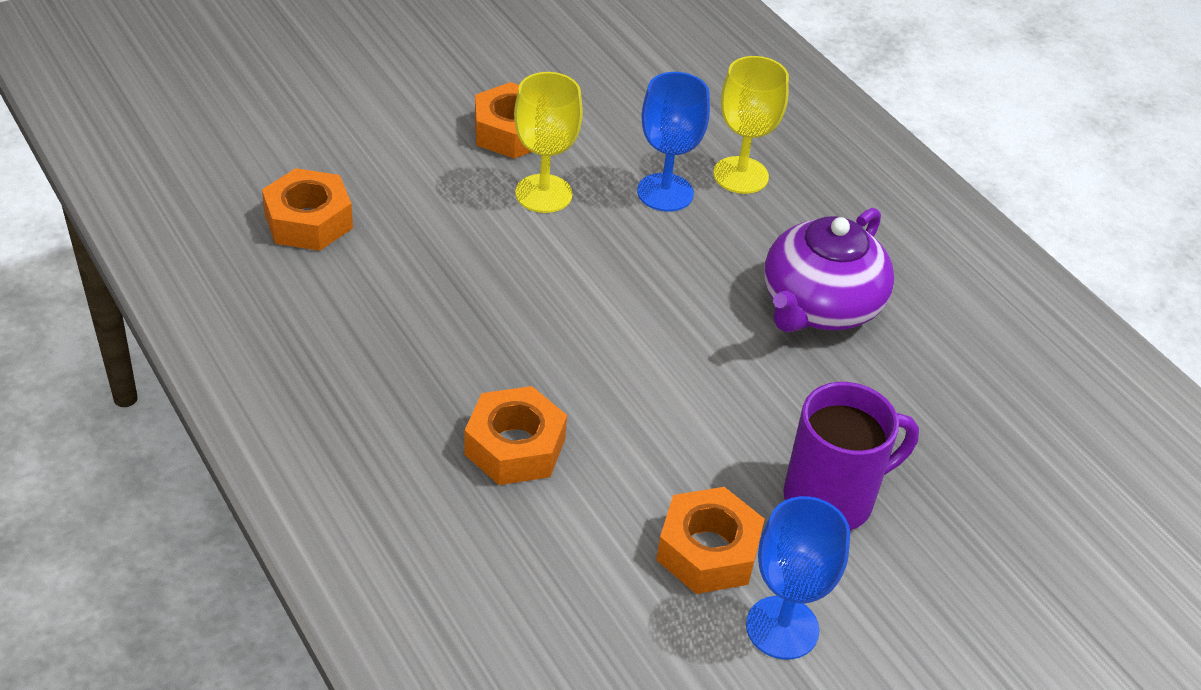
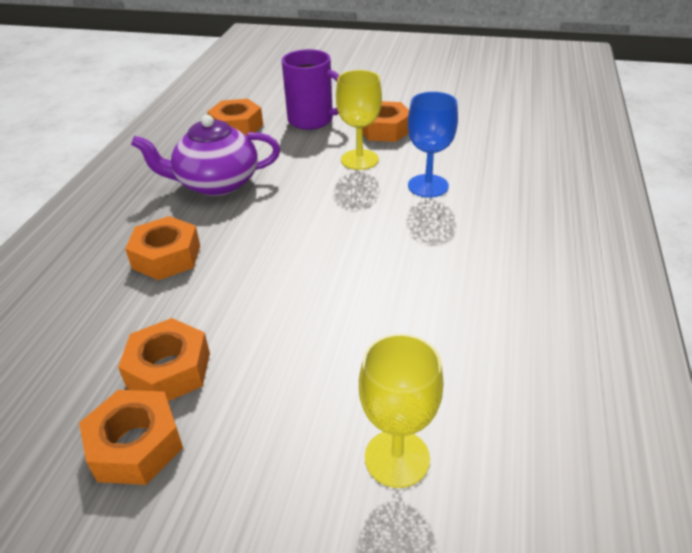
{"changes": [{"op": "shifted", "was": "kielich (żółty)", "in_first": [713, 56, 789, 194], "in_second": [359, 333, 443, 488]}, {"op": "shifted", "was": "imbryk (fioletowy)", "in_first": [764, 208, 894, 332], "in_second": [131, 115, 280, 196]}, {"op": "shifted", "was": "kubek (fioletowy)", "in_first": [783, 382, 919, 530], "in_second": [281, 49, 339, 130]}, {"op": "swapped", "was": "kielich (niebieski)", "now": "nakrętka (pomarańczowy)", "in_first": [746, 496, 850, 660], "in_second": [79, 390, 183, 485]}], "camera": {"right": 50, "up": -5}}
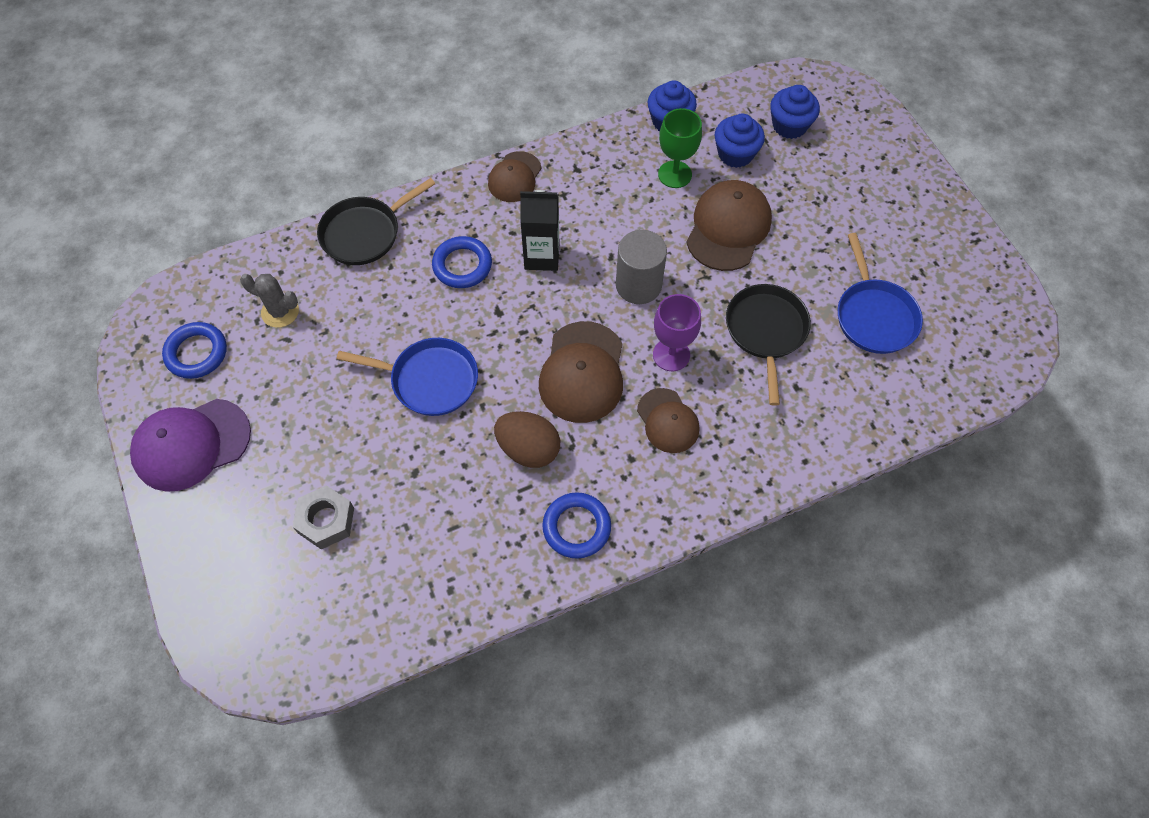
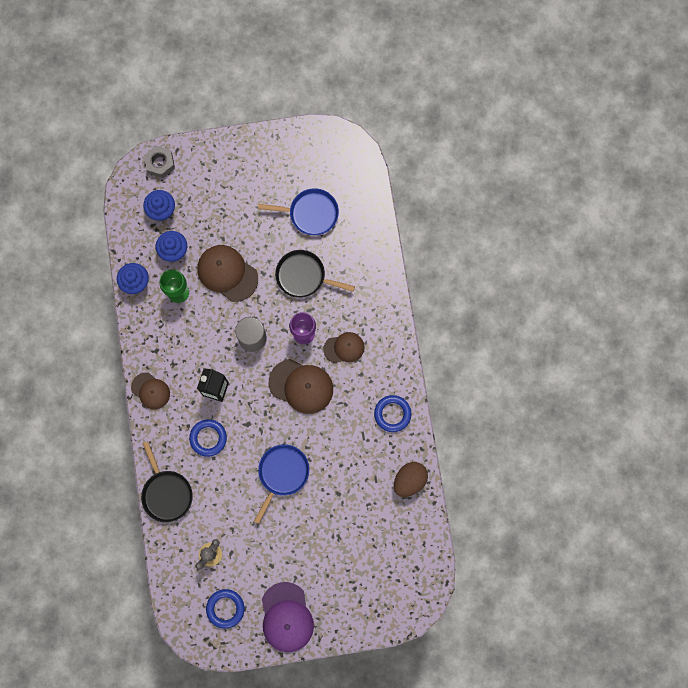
{"changes": [{"op": "shifted", "was": "jajko (brązowy)", "in_first": [494, 411, 560, 468], "in_second": [394, 462, 428, 497]}, {"op": "shifted", "was": "nakrętka (szary)", "in_first": [293, 485, 354, 549], "in_second": [144, 146, 175, 178]}], "camera": {"right": -75, "up": 15}}
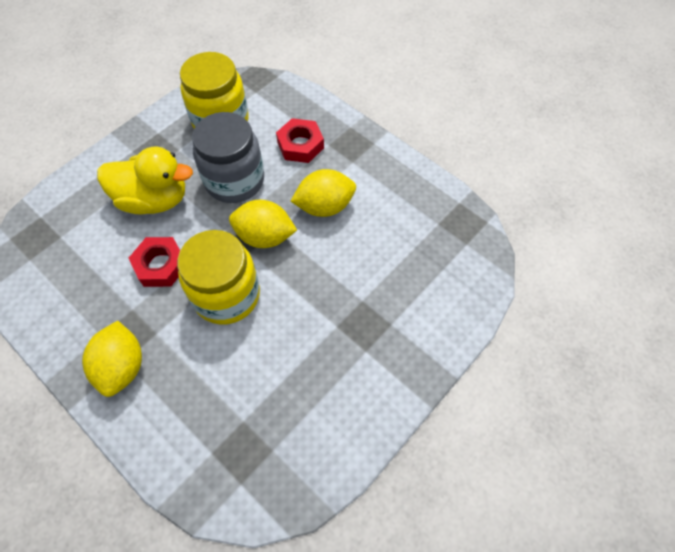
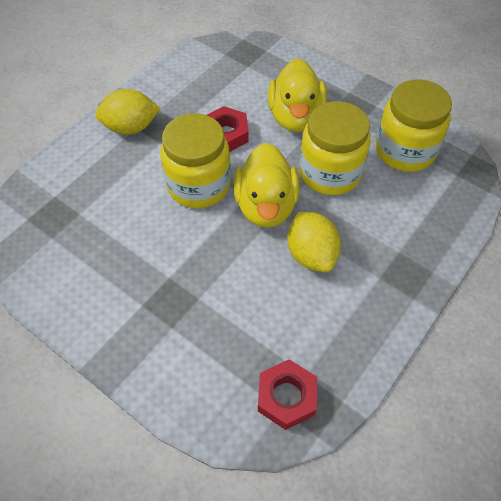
{"changes": [{"op": "repainted", "was": "słoik (szary)", "now": "słoik (żółty)", "in_first": [192, 112, 264, 203], "in_second": [299, 101, 370, 195]}, {"op": "shifted", "was": "nakrętka (czerwony)", "in_first": [276, 118, 324, 163], "in_second": [258, 359, 317, 430]}, {"op": "swapped", "was": "cytryna (żółty)", "now": "kaczka (żółty)", "in_first": [229, 200, 297, 248], "in_second": [233, 143, 300, 228]}], "camera": {"right": 85, "up": -5}}
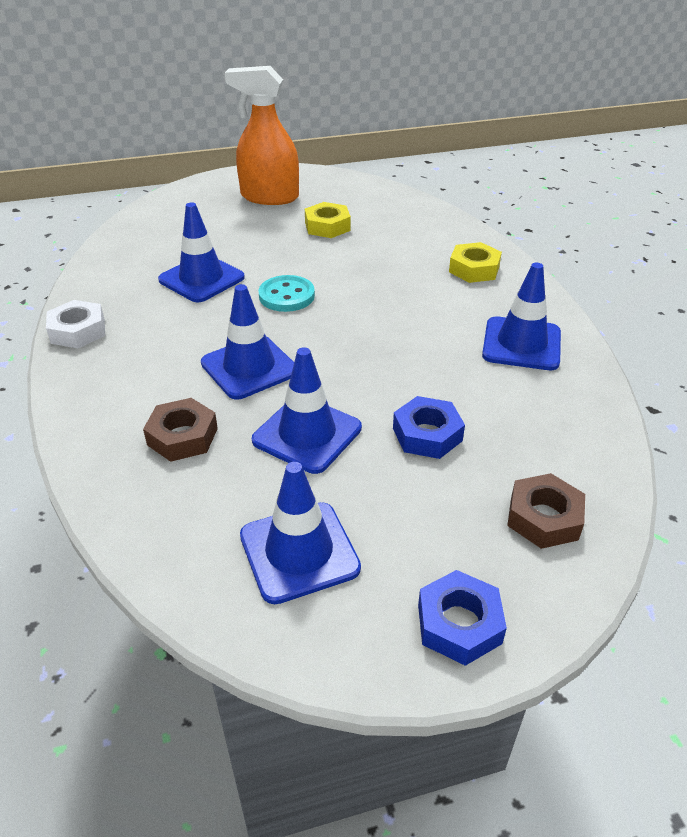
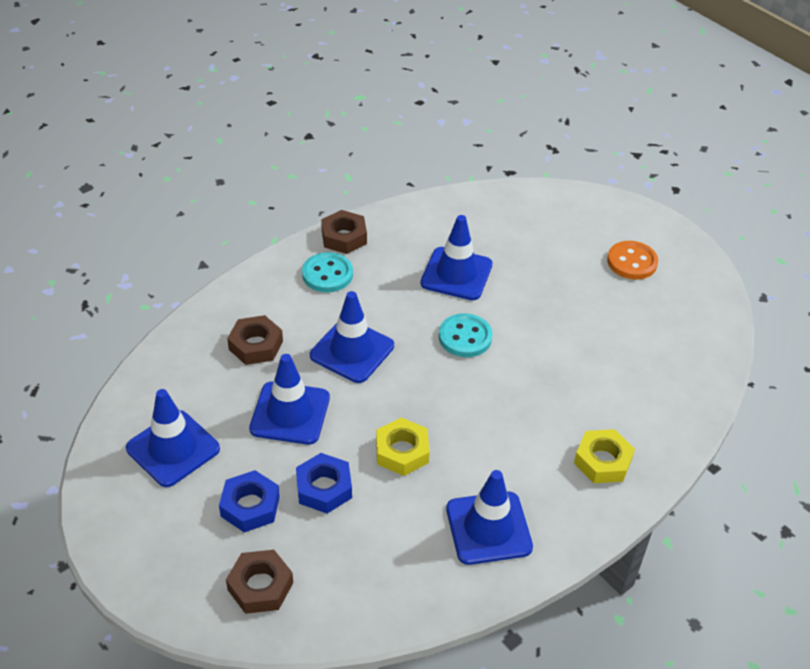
{"changes": [{"op": "swapped", "was": "spryskiwacz (pomarańczowy)", "now": "guzik (pomarańczowy)", "in_first": [225, 66, 299, 205], "in_second": [607, 241, 658, 280]}, {"op": "shifted", "was": "nakrętka (żółty)", "in_first": [305, 202, 351, 238], "in_second": [376, 417, 430, 476]}, {"op": "repainted", "was": "nakrętka (biały)", "now": "nakrętka (brązowy)", "in_first": [46, 300, 105, 348], "in_second": [321, 210, 367, 254]}, {"op": "shifted", "was": "nakrętka (niebieski)", "in_first": [418, 570, 507, 666], "in_second": [219, 470, 280, 532]}, {"op": "new", "now": "guzik (turkusowy)", "in_second": [302, 252, 353, 292]}], "camera": {"right": 65, "up": 5}}
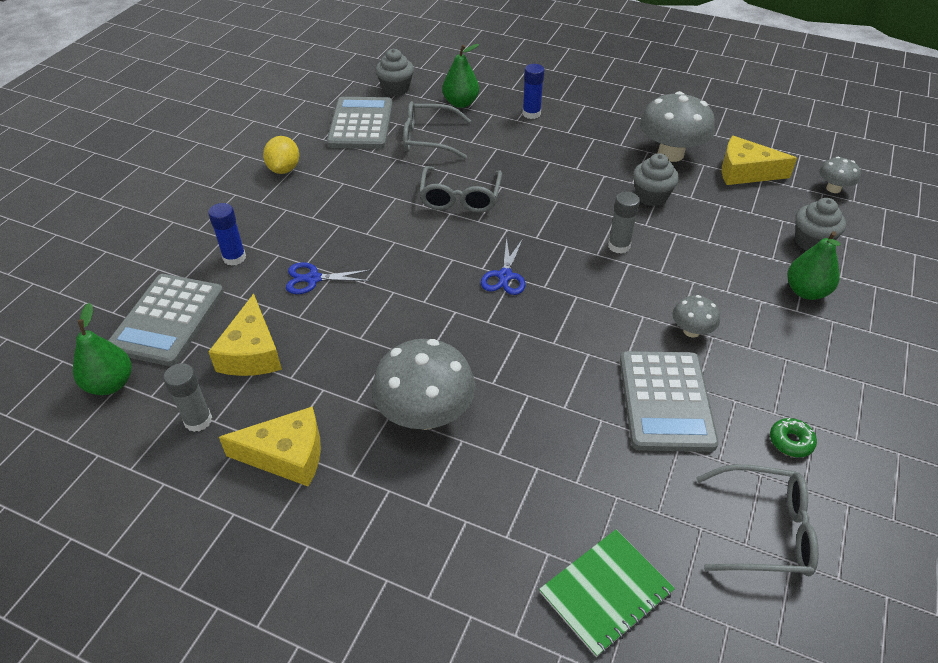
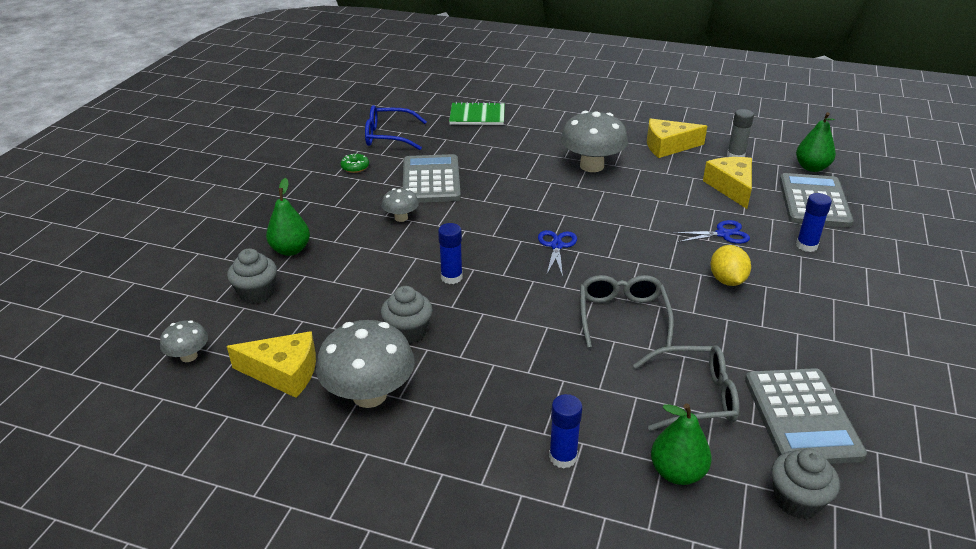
{"changes": [{"op": "shifted", "was": "cytryna (żółty)", "in_first": [263, 136, 299, 174], "in_second": [711, 245, 751, 286]}, {"op": "repainted", "was": "klej w sztyfcie (szary)", "now": "klej w sztyfcie (niebieski)", "in_first": [608, 191, 640, 254], "in_second": [438, 223, 463, 284]}, {"op": "repainted", "was": "okulary (szary)", "now": "okulary (niebieski)", "in_first": [696, 464, 819, 576], "in_second": [365, 105, 427, 150]}, {"op": "rotated", "was": "zeszyt (zielony)", "in_first": [539, 529, 675, 657], "in_second": [449, 102, 505, 125], "clockwise": 45}], "camera": {"right": 175, "up": -10}}
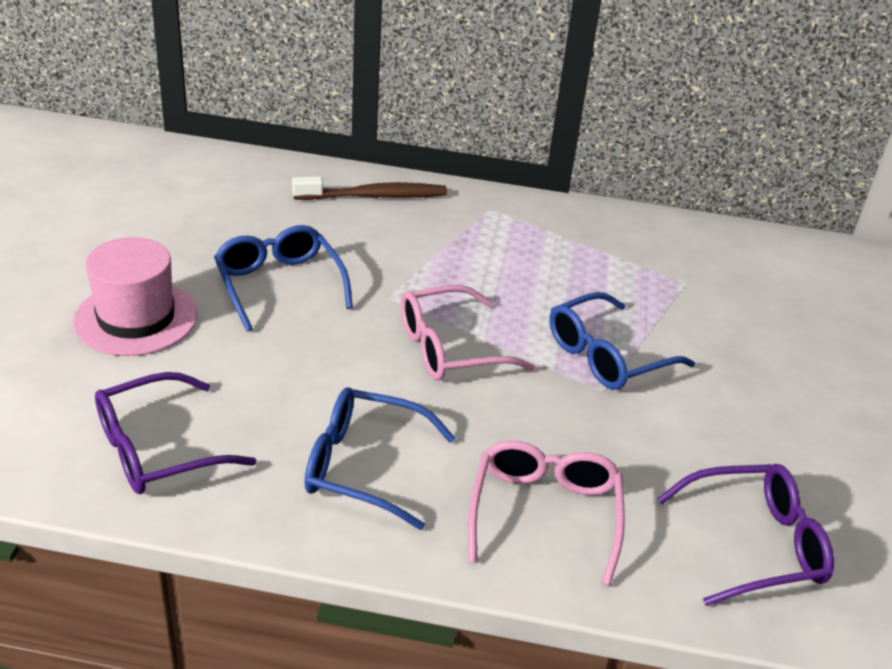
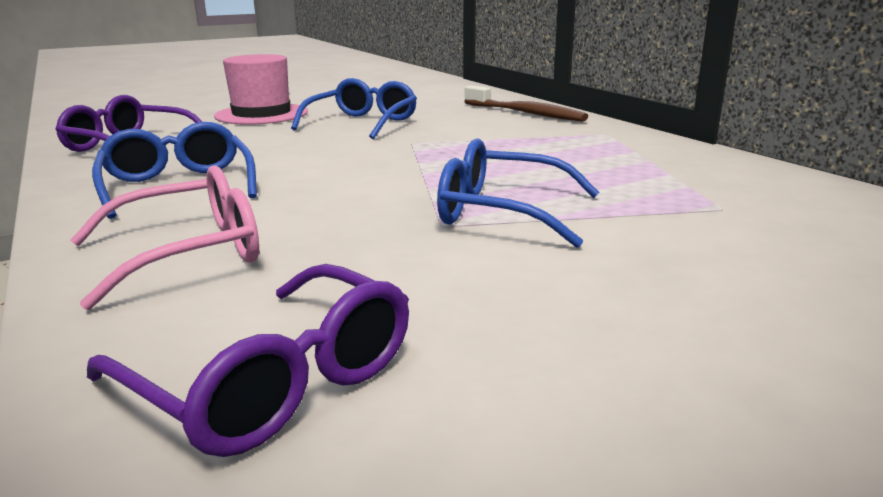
{"changes": [{"op": "gone", "was": "okulary (różowy)", "in_first": [401, 285, 535, 380]}], "camera": {"right": 55, "up": -15}}
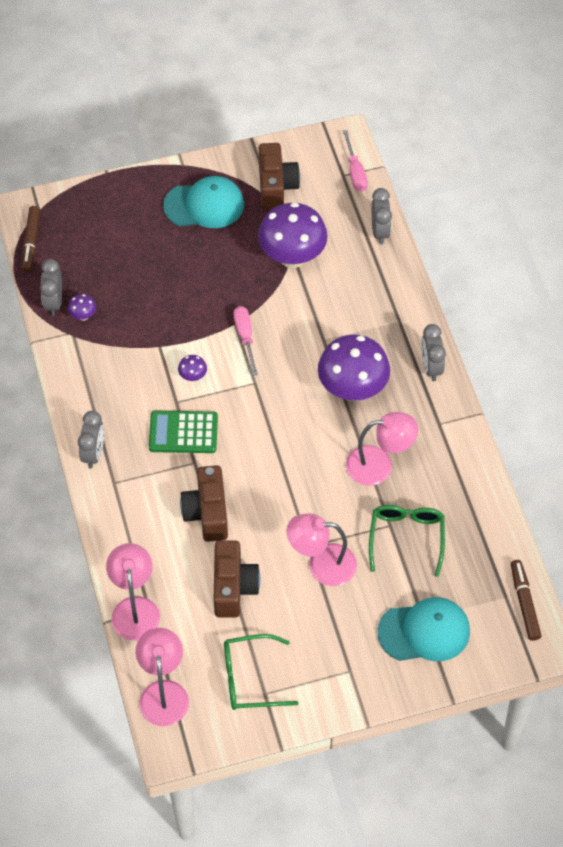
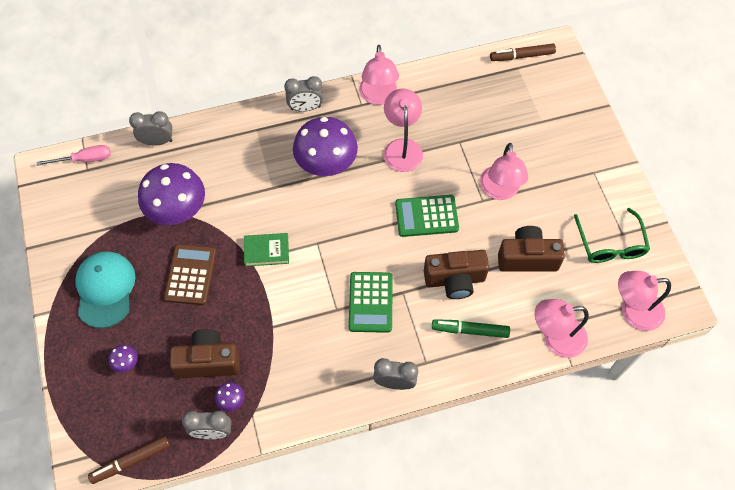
{"changes": [{"op": "shifted", "was": "aparat fotograficzny (brązowy)", "in_first": [259, 143, 300, 210], "in_second": [170, 329, 240, 378]}, {"op": "rotated", "was": "flamaster (brązowy)", "in_first": [21, 206, 41, 272], "in_second": [88, 436, 170, 484], "clockwise": 150}, {"op": "swapped", "was": "śrubokręt (różowy)", "now": "książka (zielony)", "in_first": [234, 306, 258, 376], "in_second": [244, 233, 289, 267]}, {"op": "shifted", "was": "grzyb (fioletowy)", "in_first": [178, 355, 207, 382], "in_second": [109, 345, 138, 373]}, {"op": "gone", "was": "okulary (zielony)", "in_first": [369, 505, 445, 577]}, {"op": "gone", "was": "czapka (turkusowy)", "in_first": [378, 597, 470, 661]}, {"op": "new", "now": "lampka (różowy)", "in_second": [359, 45, 399, 105]}, {"op": "new", "now": "kalkulator (zielony)", "in_second": [395, 195, 459, 237]}, {"op": "new", "now": "kalkulator (brązowy)", "in_second": [164, 244, 217, 305]}, {"op": "new", "now": "flamaster (zielony)", "in_second": [432, 319, 510, 338]}], "camera": {"right": -90, "up": 5}}
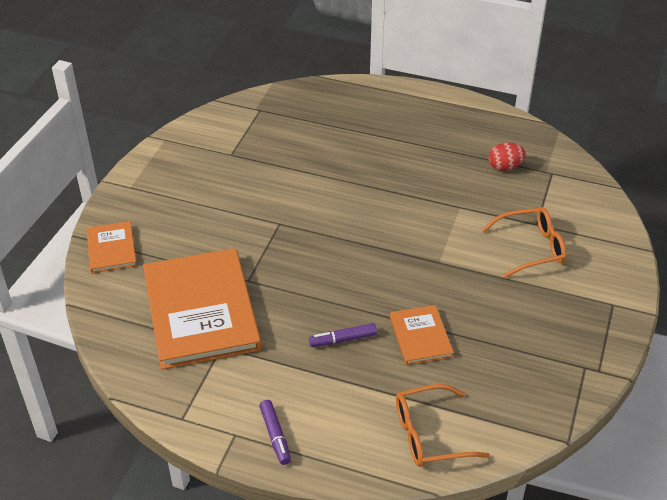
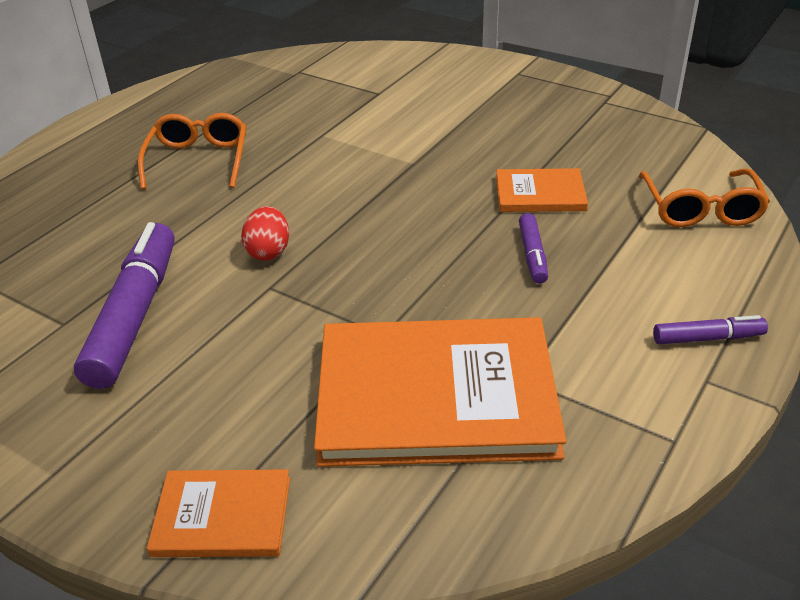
{"changes": [{"op": "shifted", "was": "jajko (czerwony)", "in_first": [488, 143, 526, 171], "in_second": [241, 206, 289, 261]}, {"op": "shifted", "was": "okulary (pomarańczowy)", "in_first": [482, 207, 566, 278], "in_second": [138, 113, 246, 190]}, {"op": "new", "now": "flamaster (fioletowy)", "in_second": [74, 222, 175, 389]}], "camera": {"right": -75, "up": -5}}
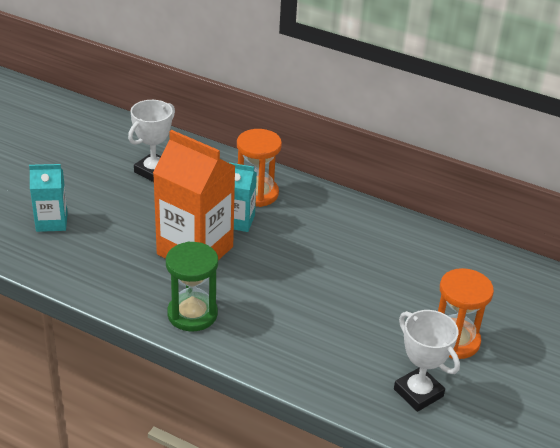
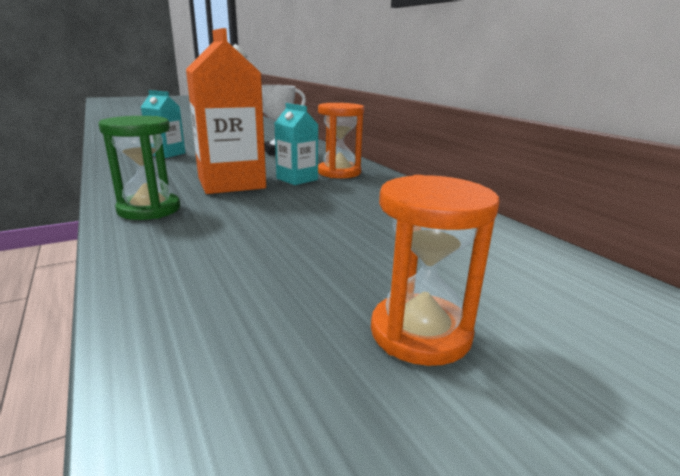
{"changes": [{"op": "gone", "was": "puchar (biały)", "in_first": [394, 310, 460, 412]}], "camera": {"right": 35, "up": -15}}
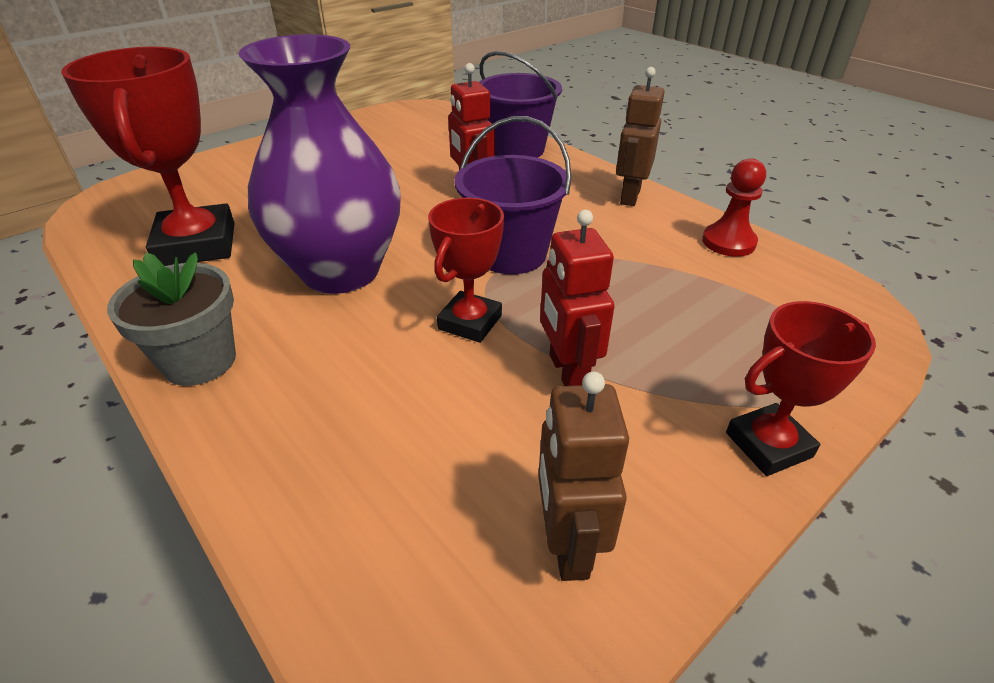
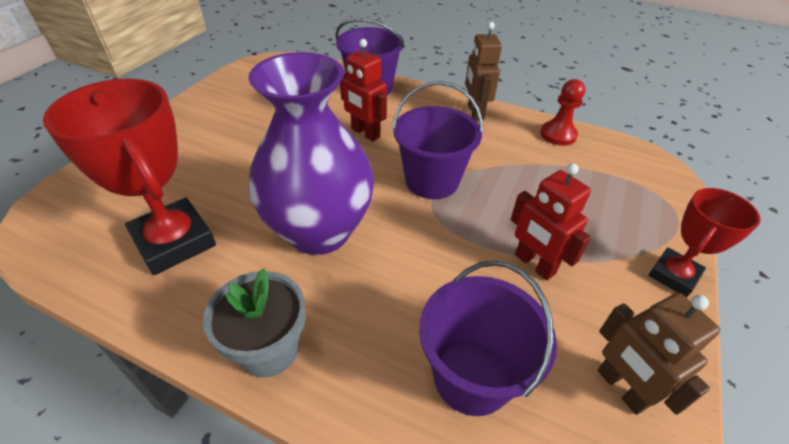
{"changes": [{"op": "gone", "was": "puchar (czerwony)", "in_first": [428, 198, 504, 343]}, {"op": "new", "now": "wiadro (fioletowy)", "in_second": [419, 260, 557, 416]}], "camera": {"right": -25, "up": 5}}
